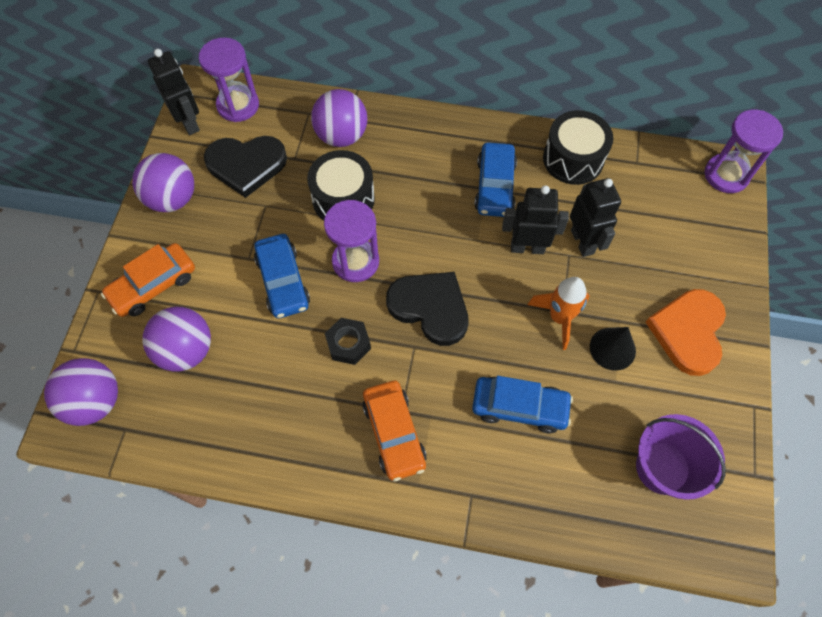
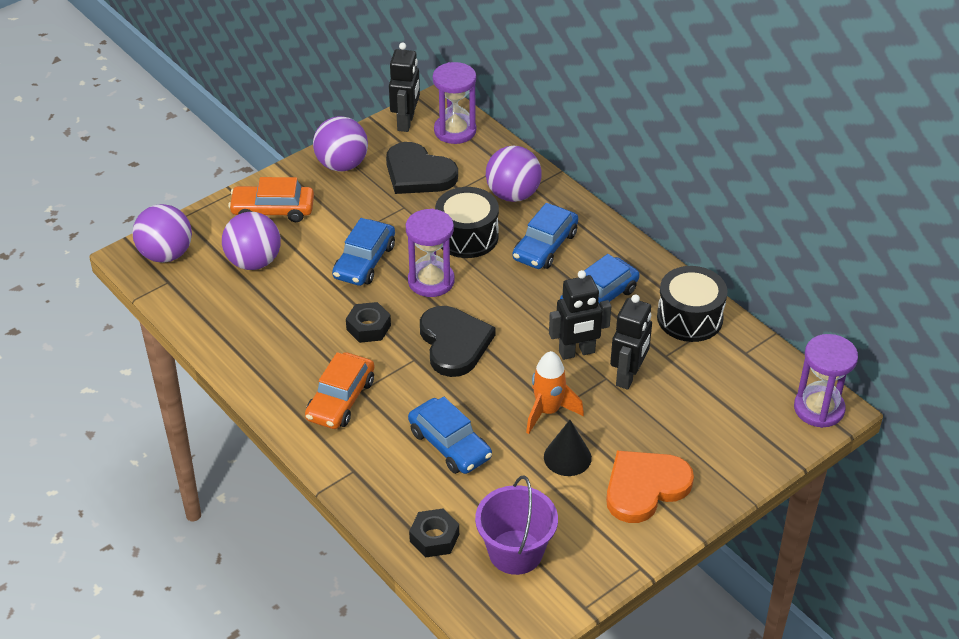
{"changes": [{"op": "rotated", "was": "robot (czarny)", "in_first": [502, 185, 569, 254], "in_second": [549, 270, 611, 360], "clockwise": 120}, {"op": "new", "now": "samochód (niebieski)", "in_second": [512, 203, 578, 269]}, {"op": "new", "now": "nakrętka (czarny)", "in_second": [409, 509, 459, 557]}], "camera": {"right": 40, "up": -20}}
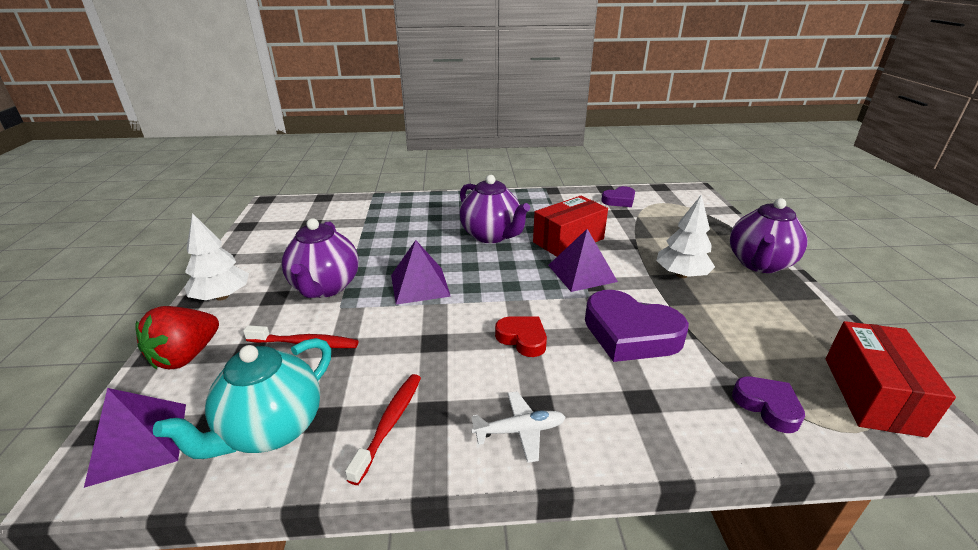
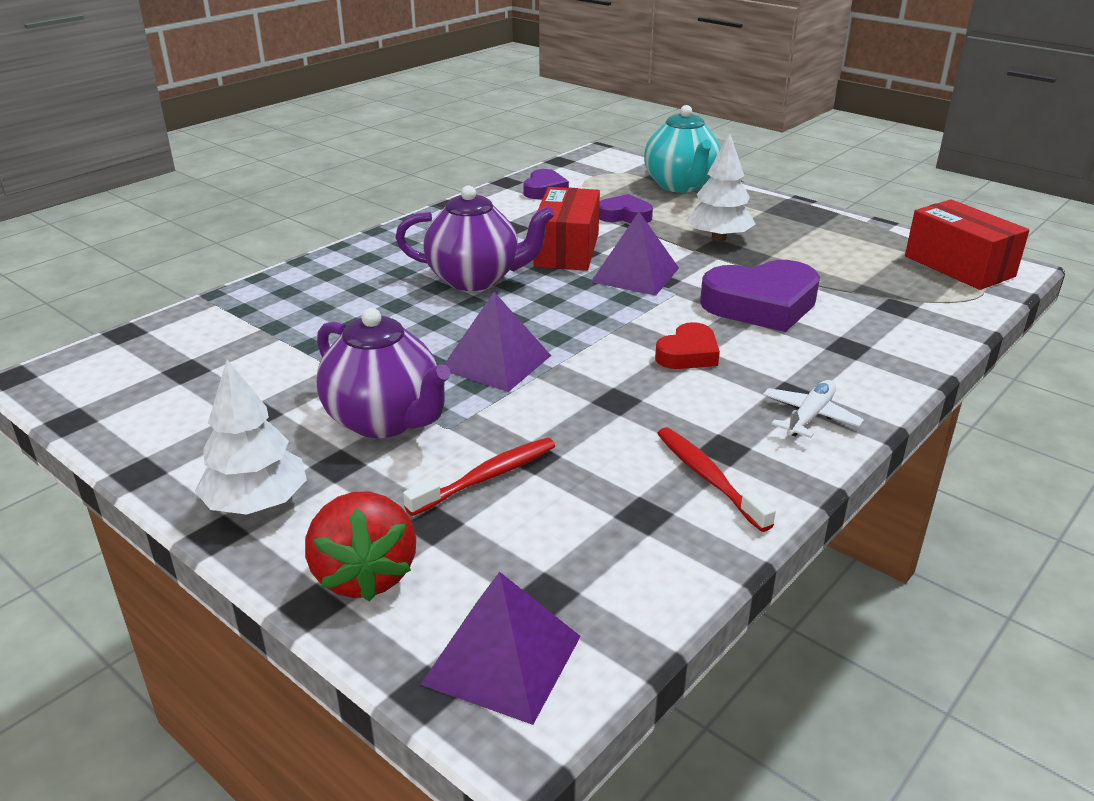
{"changes": [{"op": "gone", "was": "imbryk (fioletowy)", "in_first": [730, 198, 808, 273]}, {"op": "rotated", "was": "serce (czerwony)", "in_first": [495, 316, 547, 357], "in_second": [655, 322, 720, 369], "clockwise": 135}, {"op": "shifted", "was": "imbryk (turkusowy)", "in_first": [153, 338, 331, 459], "in_second": [644, 105, 721, 193]}, {"op": "shifted", "was": "serce (fioletowy)", "in_first": [732, 377, 805, 433], "in_second": [599, 194, 653, 223]}], "camera": {"right": -45, "up": 0}}
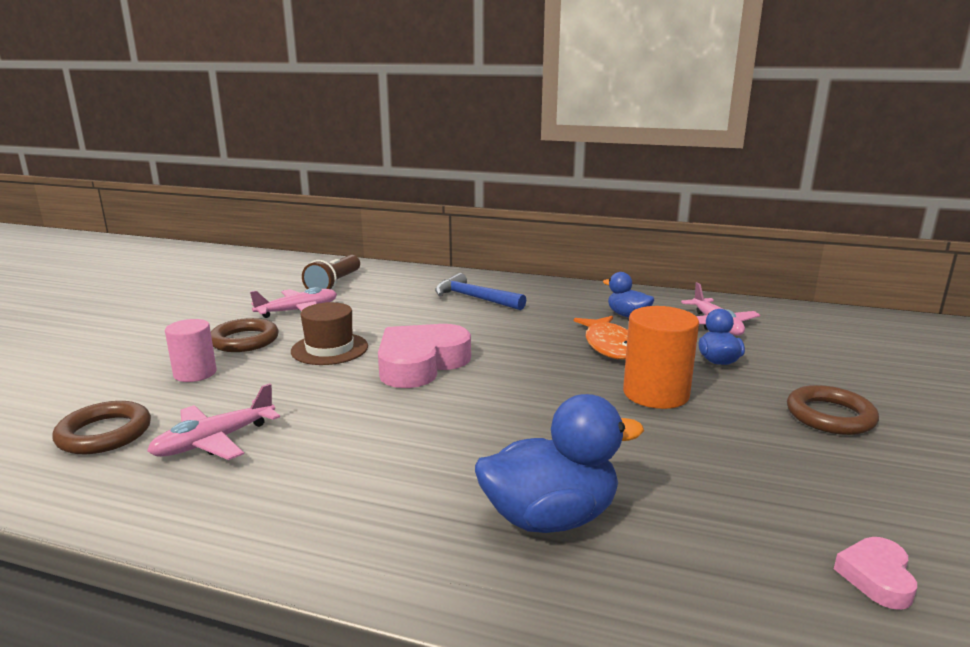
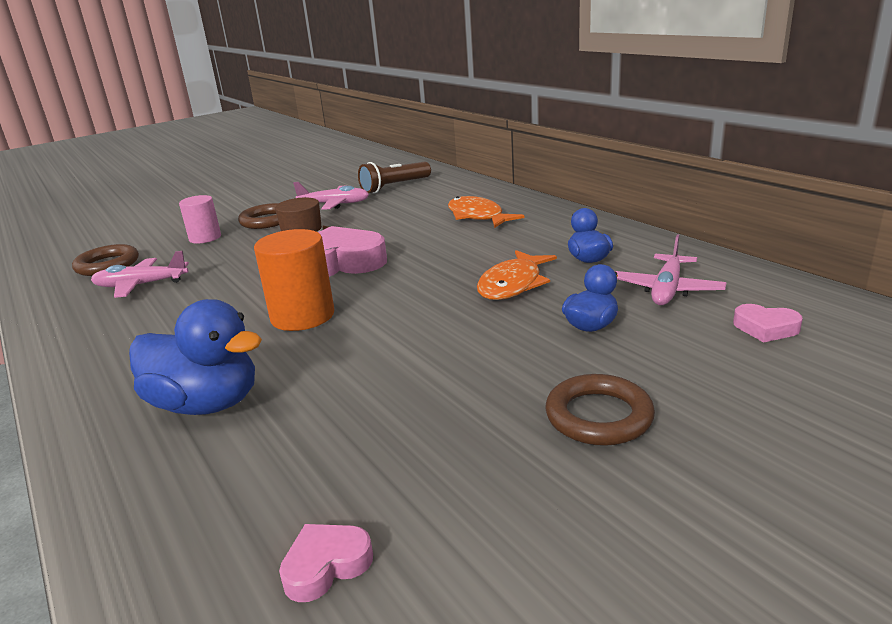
{"changes": [{"op": "swapped", "was": "młotek (niebieski)", "now": "ryba (pomarańczowy)", "in_first": [435, 273, 526, 310], "in_second": [448, 196, 525, 228]}, {"op": "shifted", "was": "walec (pomarańczowy)", "in_first": [623, 306, 699, 409], "in_second": [254, 229, 334, 331]}, {"op": "new", "now": "serce (różowy)", "in_second": [733, 304, 803, 342]}], "camera": {"right": 40, "up": 5}}
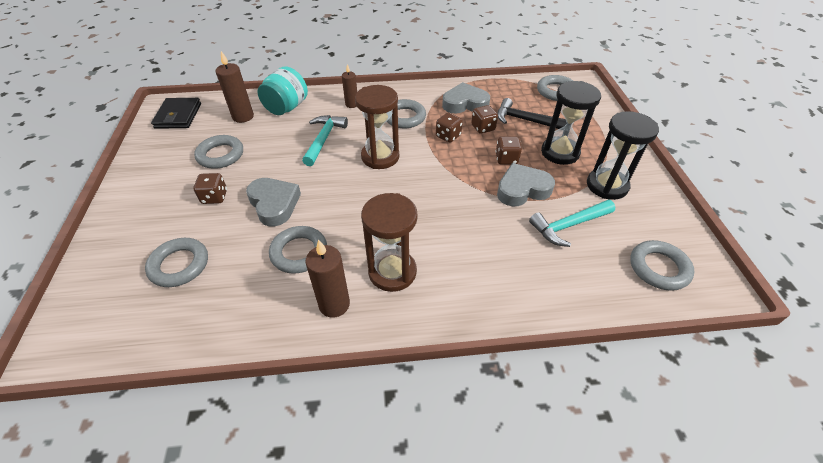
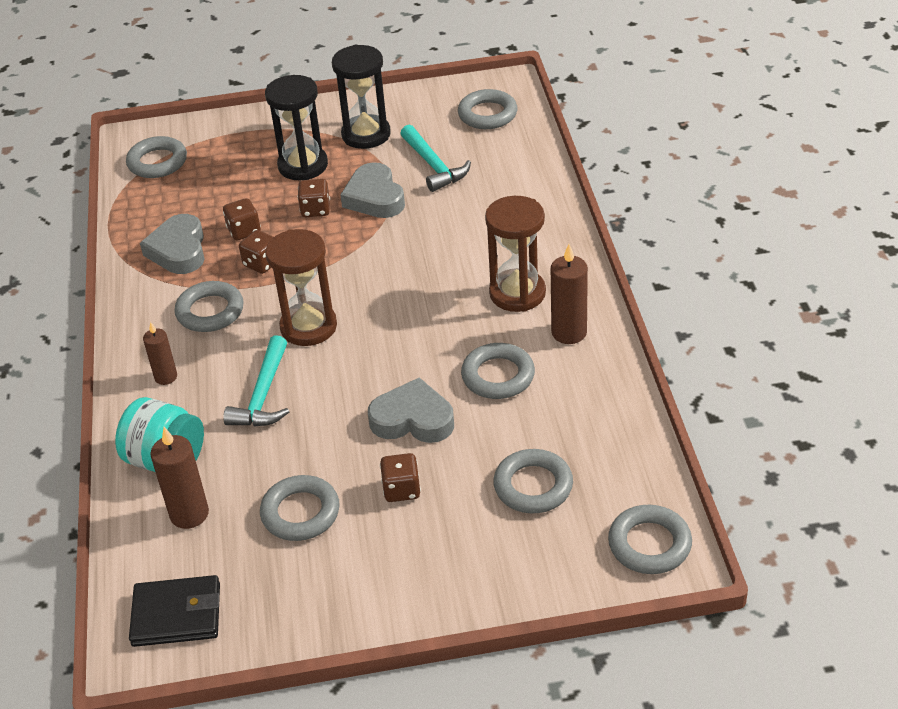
{"changes": [{"op": "gone", "was": "młotek (czarny)", "in_first": [497, 98, 566, 129]}, {"op": "rotated", "was": "młotek (turkusowy)", "in_first": [302, 115, 348, 166], "in_second": [223, 335, 289, 426], "clockwise": -90}, {"op": "rotated", "was": "serce (szary)", "in_first": [246, 178, 301, 226], "in_second": [368, 378, 454, 443], "clockwise": 45}, {"op": "new", "now": "pierścień (szary)", "in_second": [608, 505, 692, 574]}], "camera": {"right": -90, "up": -5}}
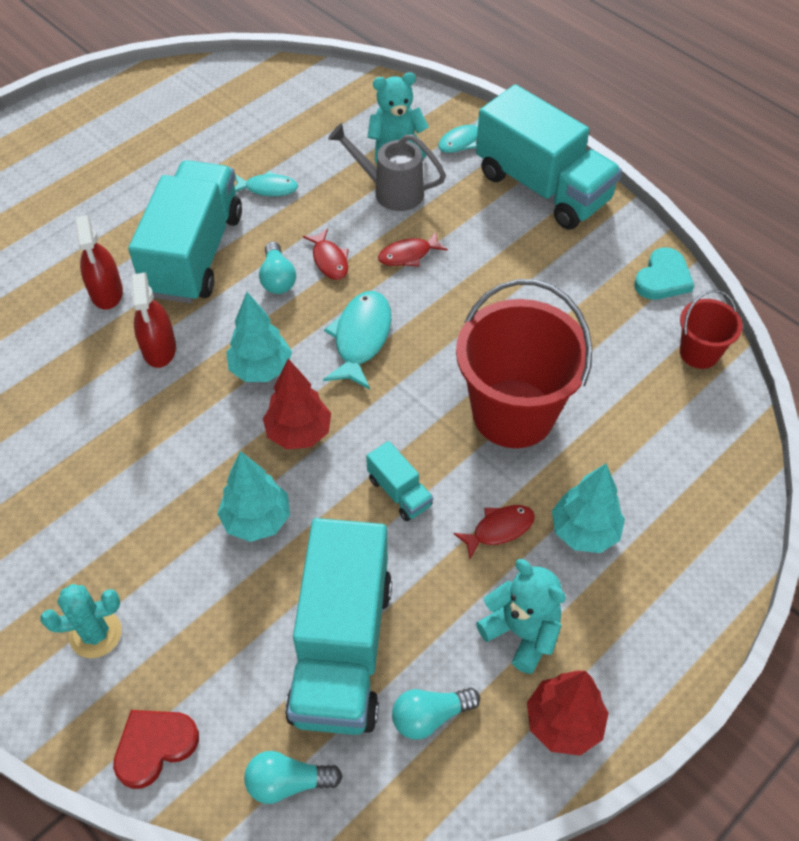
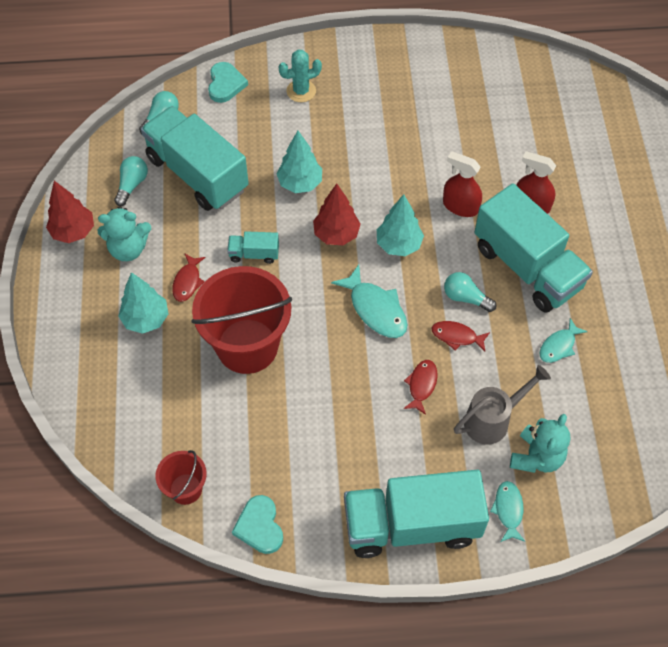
{"changes": [{"op": "rotated", "was": "kaktus (turkusowy)", "in_first": [40, 584, 122, 658], "in_second": [279, 50, 322, 102], "clockwise": 45}, {"op": "repainted", "was": "serce (czerwony)", "now": "serce (turkusowy)", "in_first": [113, 710, 199, 789], "in_second": [208, 62, 248, 103]}], "camera": {"right": 130, "up": 5}}
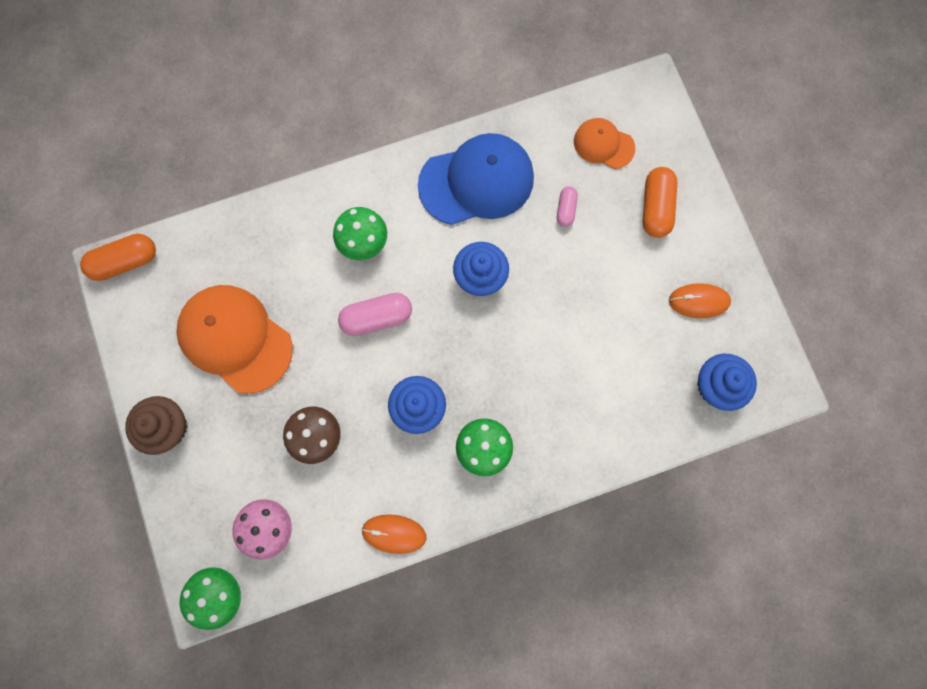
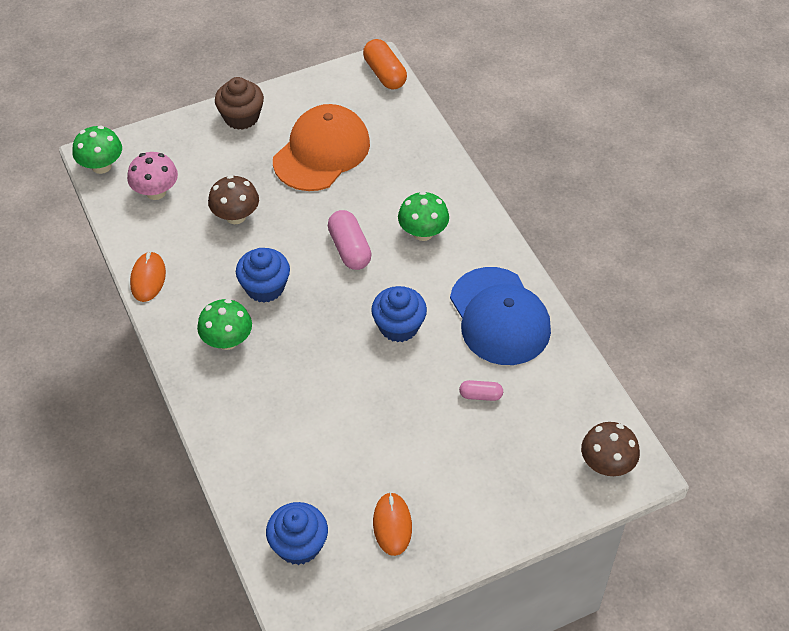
{"changes": [{"op": "gone", "was": "czapka (pomarańczowy)", "in_first": [574, 118, 635, 169]}, {"op": "gone", "was": "kapsułka (pomarańczowy)", "in_first": [643, 167, 677, 238]}, {"op": "new", "now": "grzyb (brązowy)", "in_second": [581, 422, 640, 476]}], "camera": {"right": 85, "up": -25}}
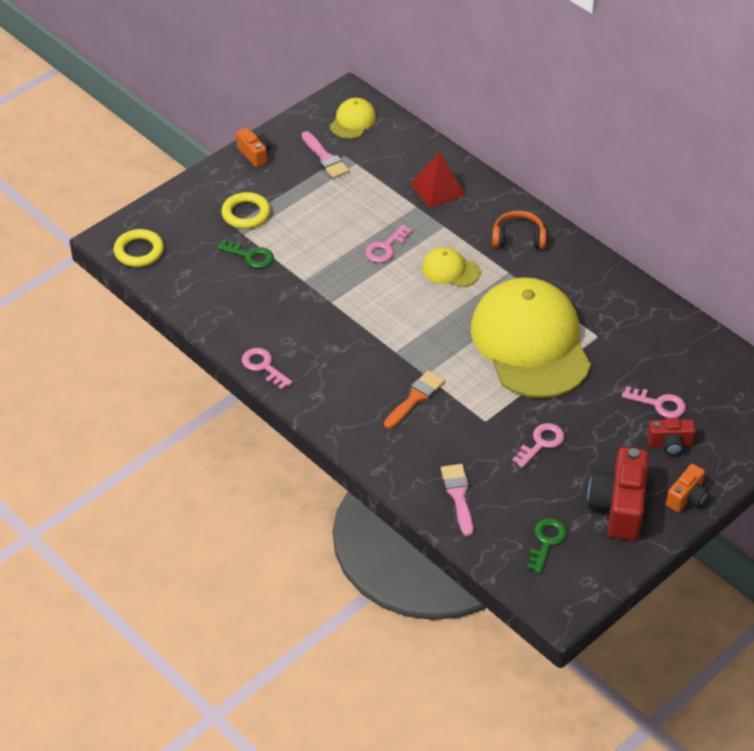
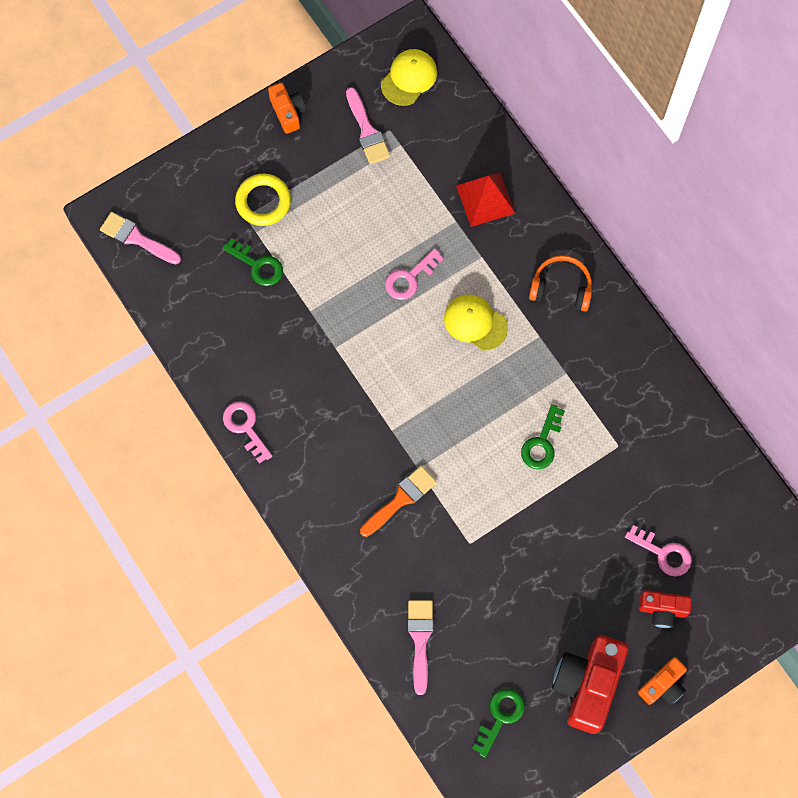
{"changes": [{"op": "swapped", "was": "pierścień (żółty)", "now": "pędzel (różowy)", "in_first": [114, 229, 164, 267], "in_second": [100, 212, 181, 264]}, {"op": "swapped", "was": "czapka (żółty)", "now": "klucz (zielony)", "in_first": [470, 277, 591, 398], "in_second": [521, 404, 565, 469]}, {"op": "gone", "was": "klucz (różowy)", "in_first": [512, 423, 565, 468]}], "camera": {"right": 10, "up": 25}}
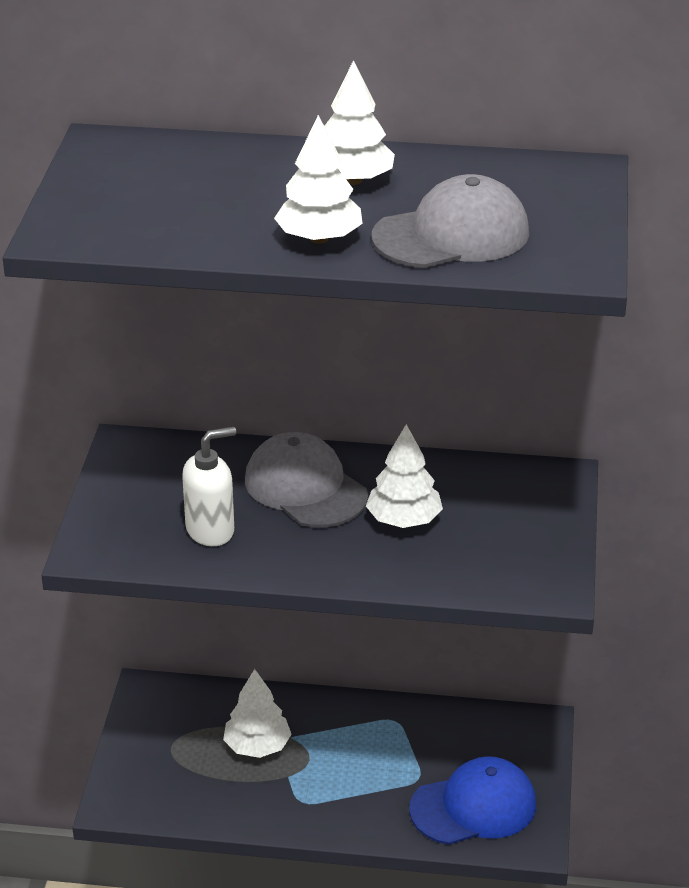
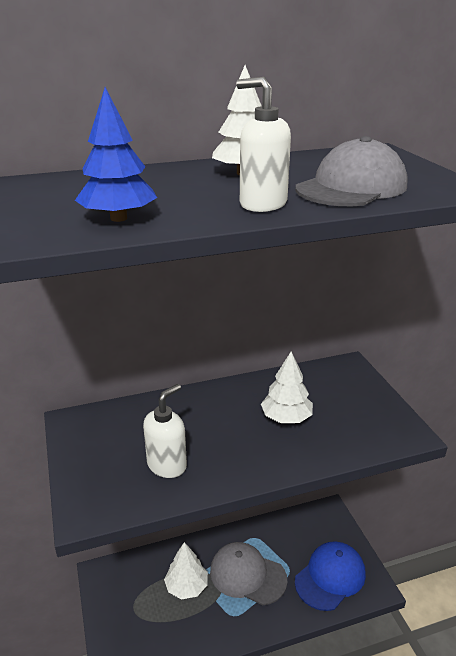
{"changes": [{"op": "swapped", "was": "drzewko (biały)", "now": "dozownik mydła (biały)", "in_first": [274, 115, 363, 244], "in_second": [236, 77, 291, 212]}, {"op": "shifted", "was": "czapka (szary)", "in_first": [245, 432, 368, 528], "in_second": [210, 542, 287, 605]}, {"op": "new", "now": "drzewko (niebieski)", "in_second": [75, 87, 157, 222]}], "camera": {"right": -25, "up": -5}}
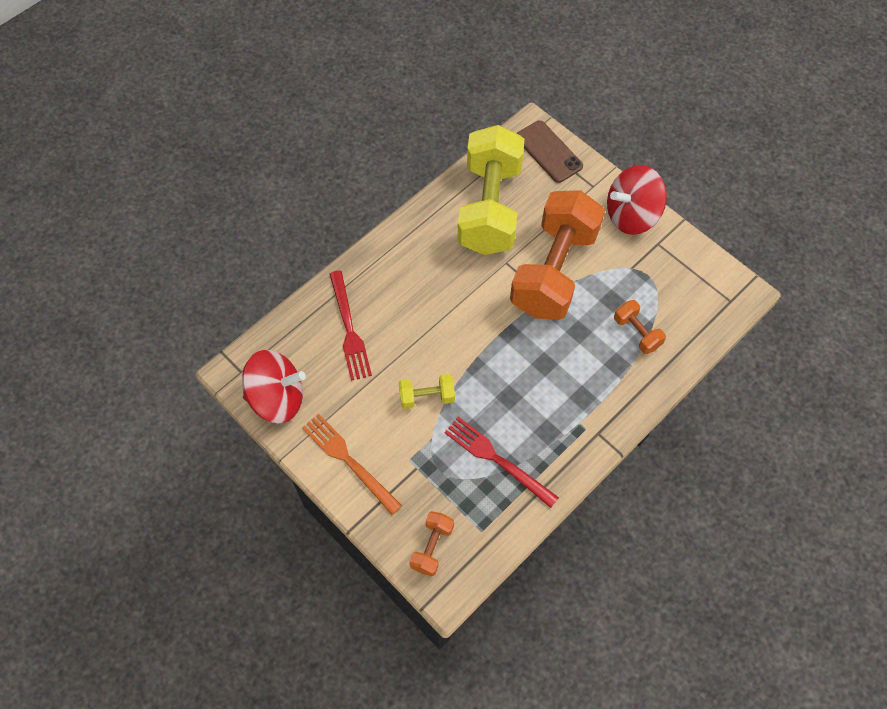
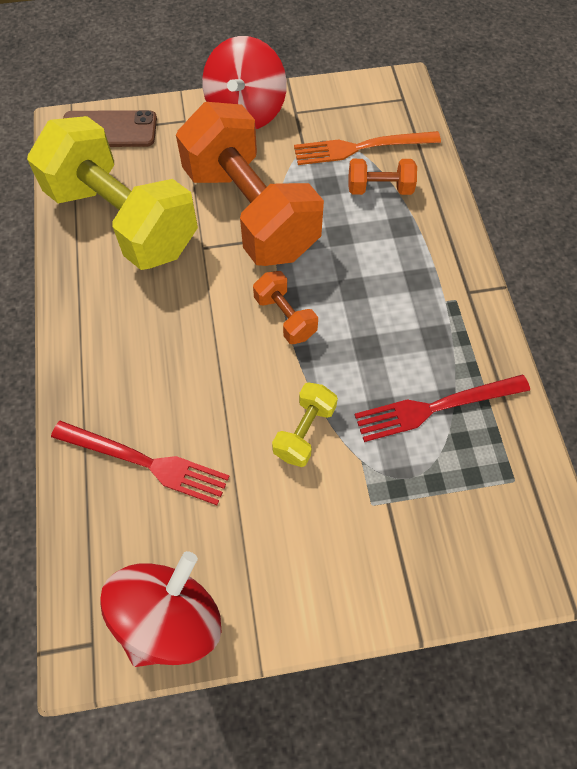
{"changes": [{"op": "shifted", "was": "widelec (pomarańczowy)", "in_first": [302, 414, 402, 515], "in_second": [294, 131, 441, 165]}, {"op": "shifted", "was": "hantel (pomarańczowy)", "in_first": [409, 511, 454, 576], "in_second": [253, 271, 318, 344]}], "camera": {"right": -55, "up": 0}}
